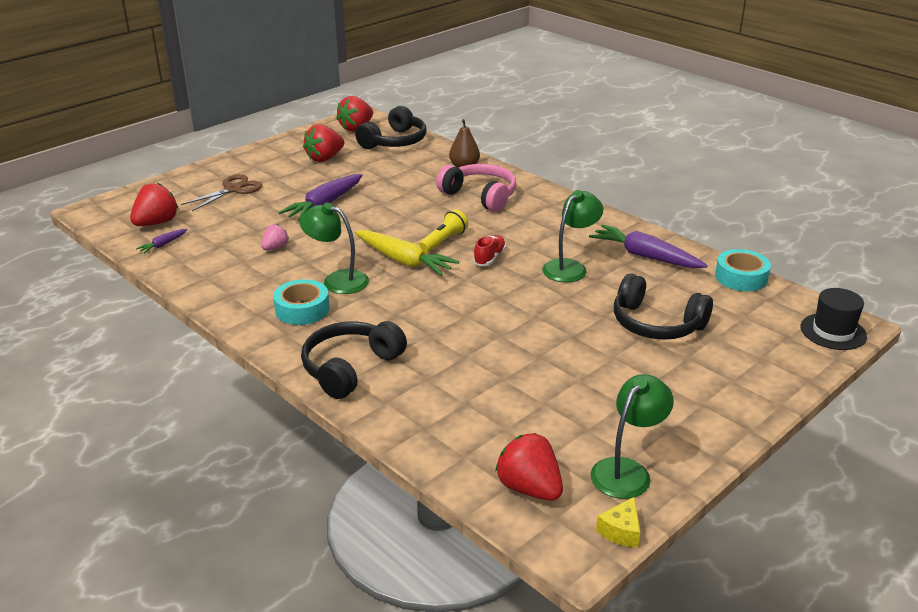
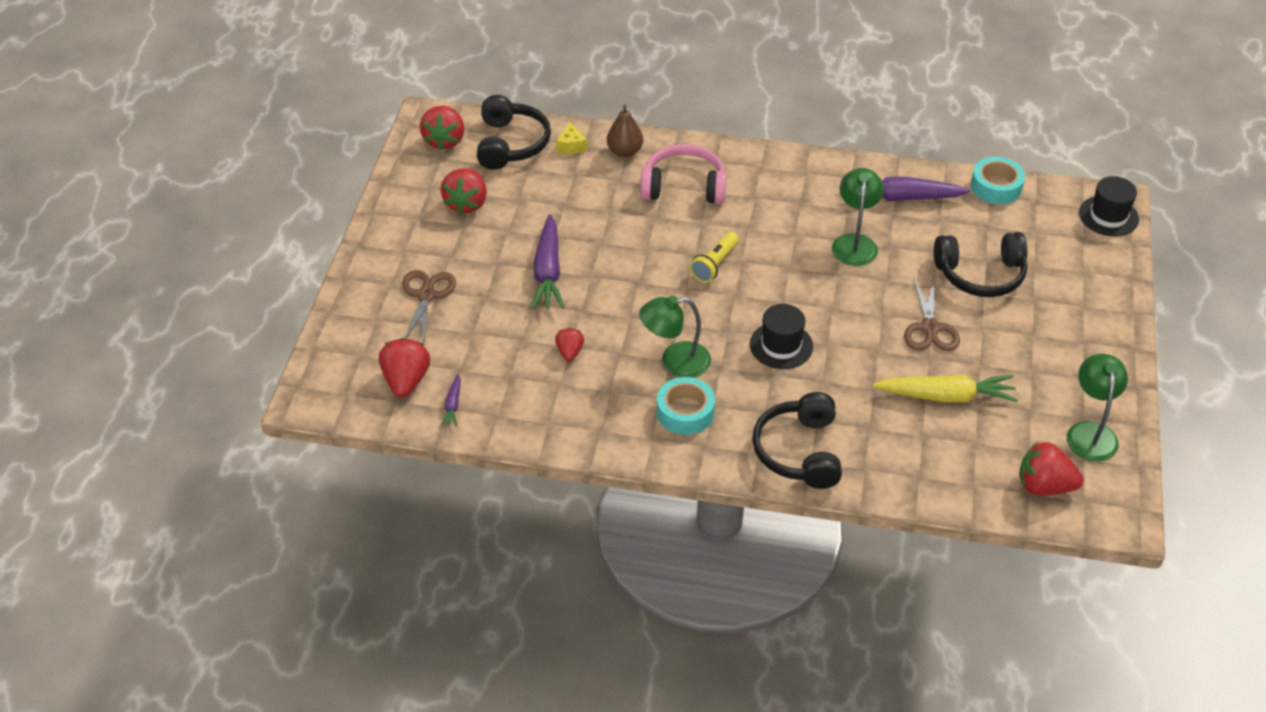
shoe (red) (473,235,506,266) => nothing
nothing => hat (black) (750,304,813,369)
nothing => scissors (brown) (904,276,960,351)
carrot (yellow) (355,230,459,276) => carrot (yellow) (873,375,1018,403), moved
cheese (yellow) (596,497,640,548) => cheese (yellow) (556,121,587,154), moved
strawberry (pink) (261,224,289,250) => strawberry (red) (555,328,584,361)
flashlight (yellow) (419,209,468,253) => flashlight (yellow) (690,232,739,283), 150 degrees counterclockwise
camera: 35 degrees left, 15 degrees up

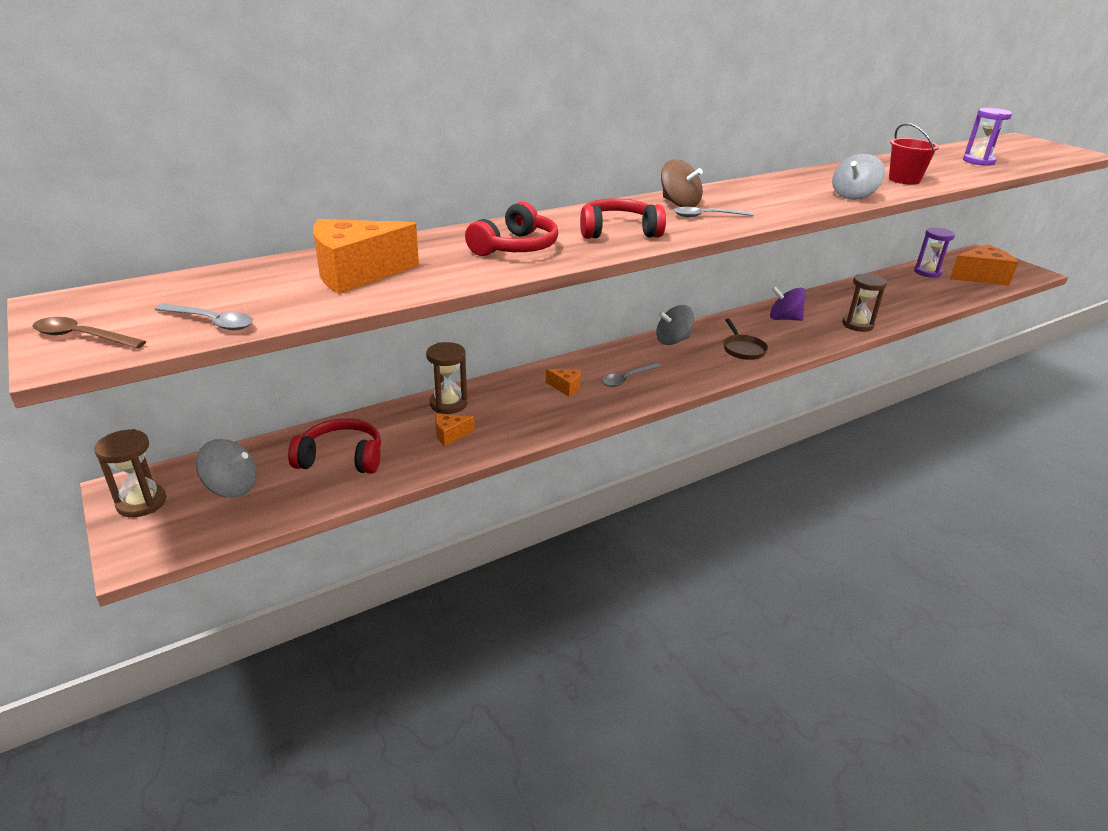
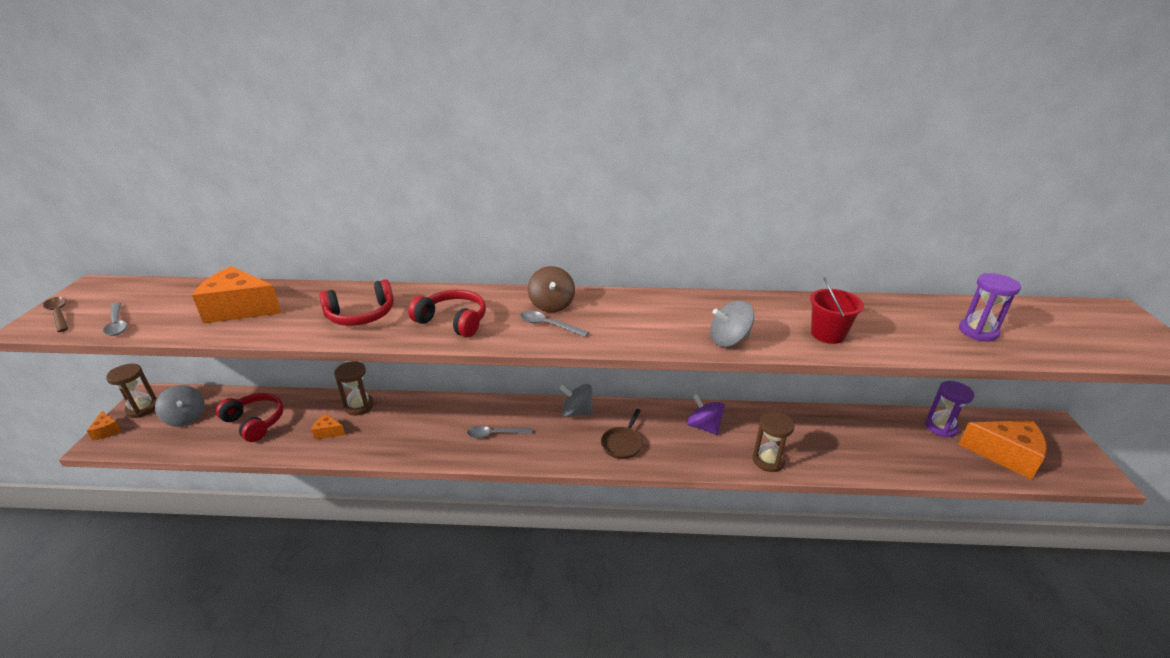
cheese (orange) (546,369,581,397) => cheese (orange) (87,411,122,440), moved
camera: 35 degrees right, 0 degrees up

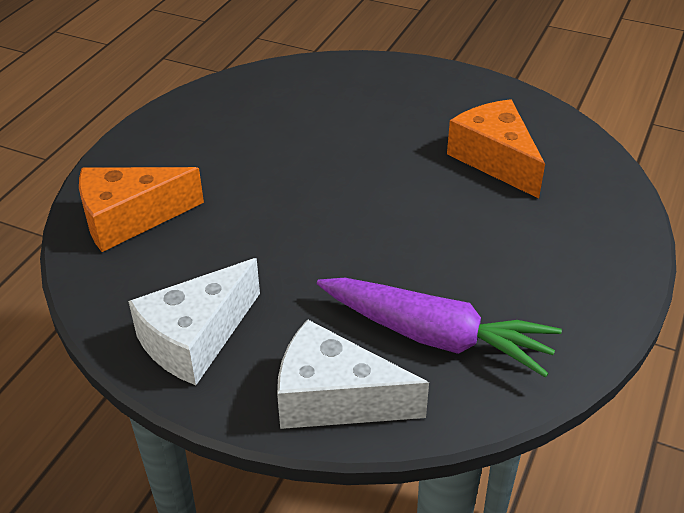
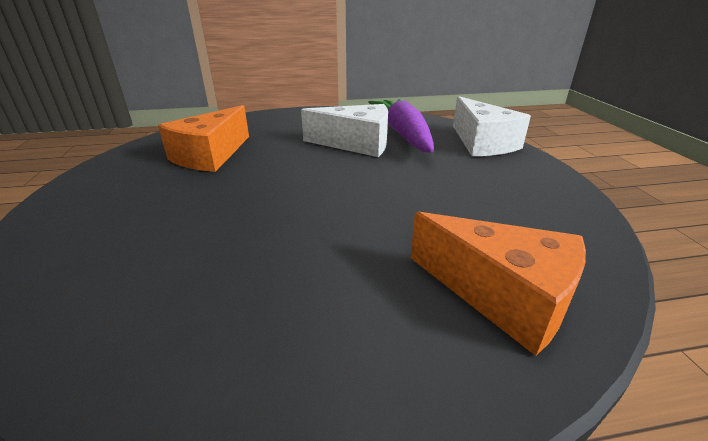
cheese (white) (128,258,260,385) => cheese (white) (301,104,388,157), moved
camera: 125 degrees left, 10 degrees down

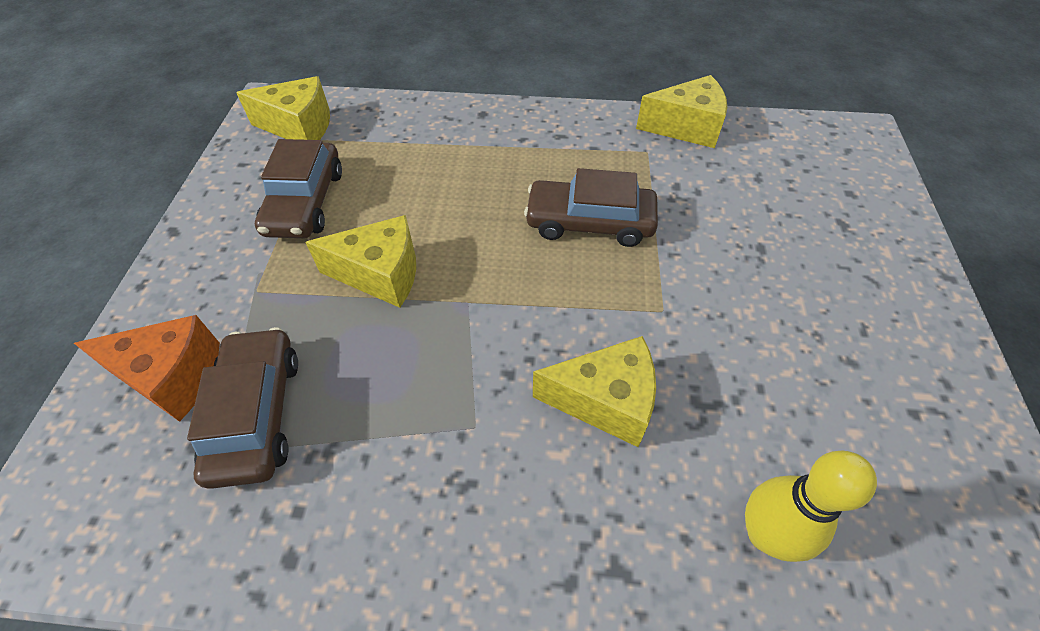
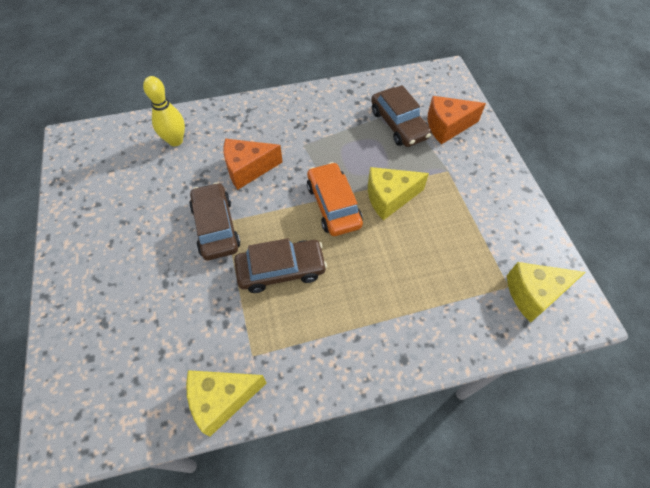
nothing => car (orange) (307,162,363,236)
car (brown) (255,139,342,238) => car (brown) (189,182,241,260), moved
cheese (yellow) (533,336,656,447) => cheese (orange) (224,138,283,190)
camera: 160 degrees right, 5 degrees up

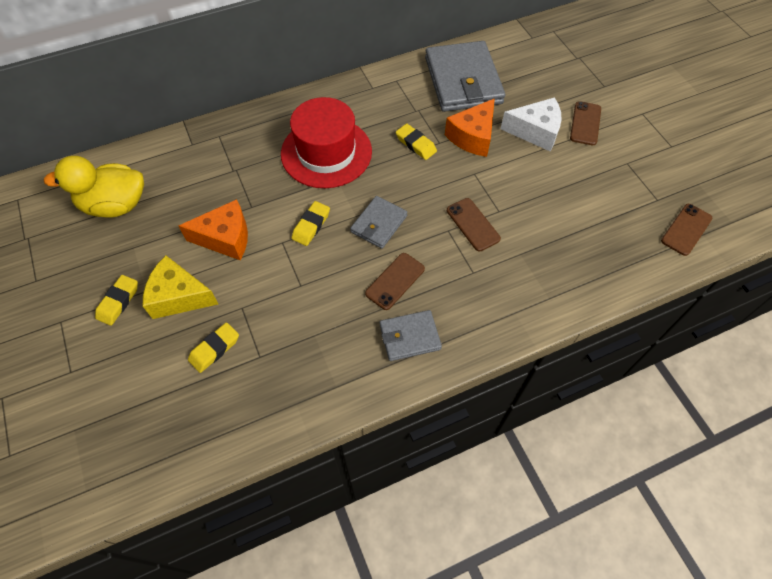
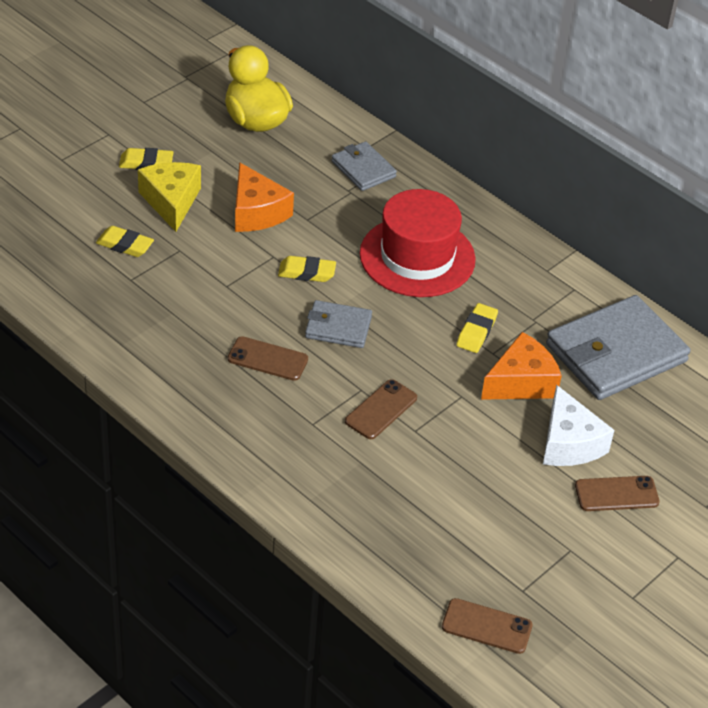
wallet (grey) (380,310,442,361) => wallet (grey) (331,141,397,191), moved
cheese (orange) (445,98,495,157) => cheese (orange) (481,332,562,400), 135 degrees clockwise
camera: 65 degrees right, 15 degrees down

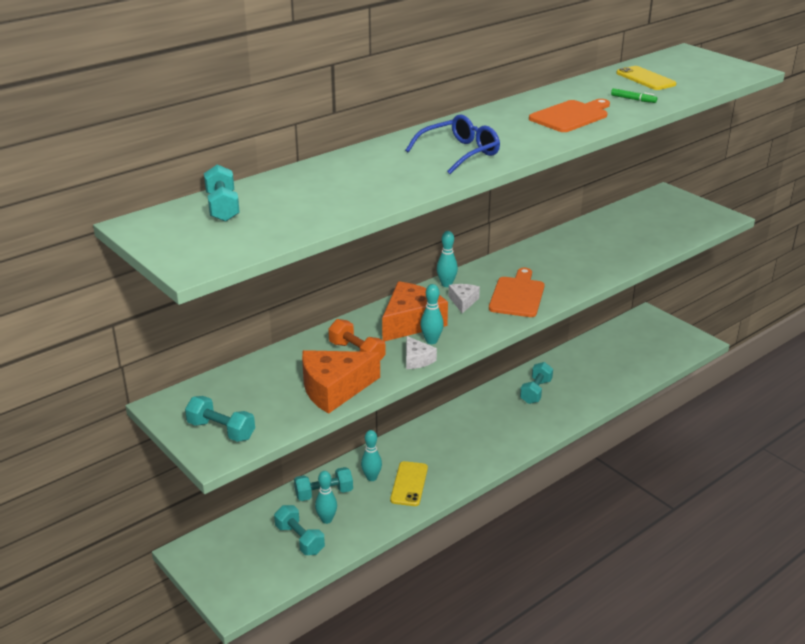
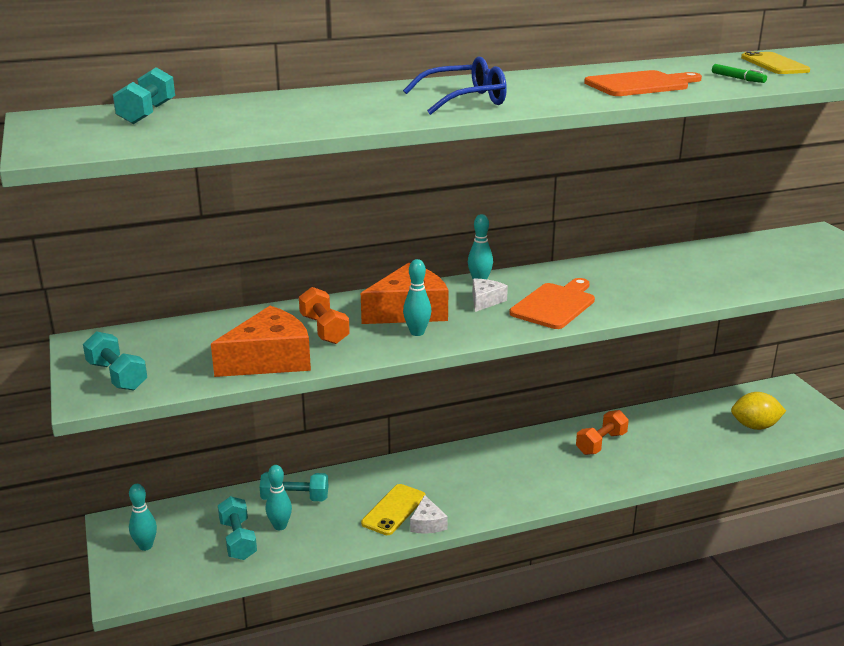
nothing => lemon (yellow) (731,392,786,430)
bowling pin (turquoise) (361,430,382,481) => bowling pin (turquoise) (129,484,157,551), moved
cheese (white) (406,336,437,369) => cheese (white) (410,495,448,534), moved
dumbbell (turquoise) (520,362,553,404) => dumbbell (orange) (576,410,629,455)
cheese (orange) (302,350,380,414) => cheese (orange) (211,306,311,377), 150 degrees clockwise
camera: 20 degrees right, 5 degrees down

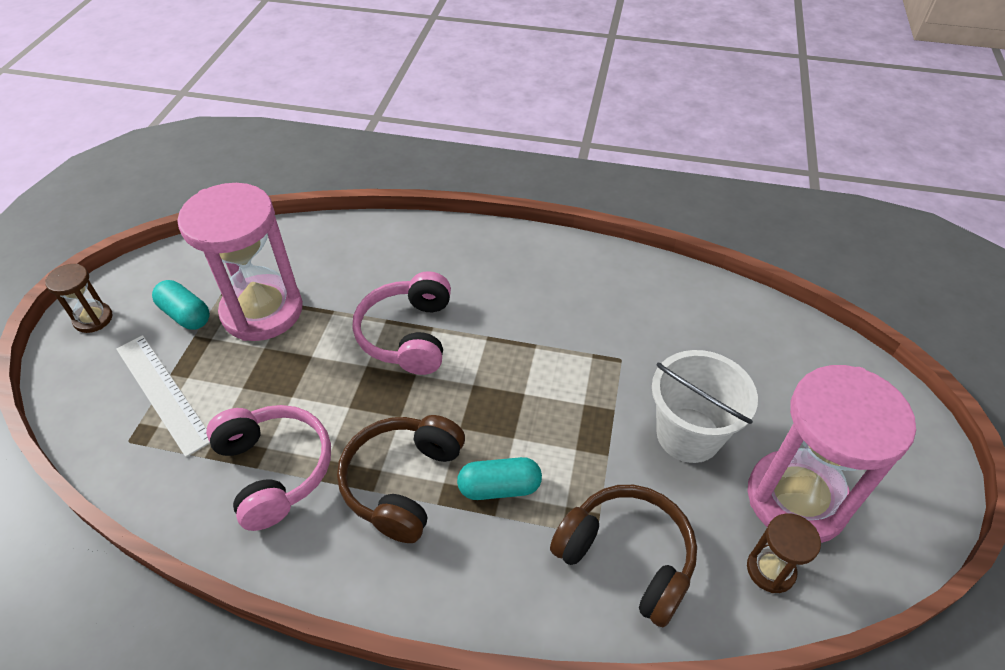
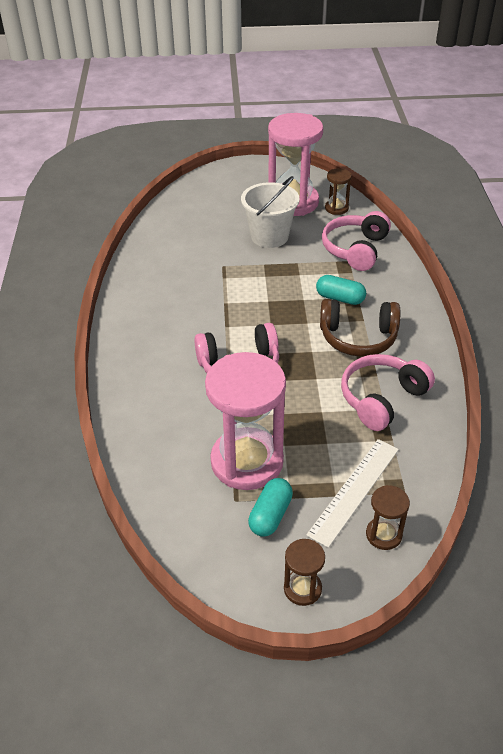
nothing => hourglass (brown) (366,485,410,550)
headphones (brown) (550,485,697,628) => headphones (pink) (322,211,391,271)
capsule (turquoise) (457,457,542,500) => capsule (turquoise) (316,275,366,305), 45 degrees counterclockwise
camera: 105 degrees left, 5 degrees down

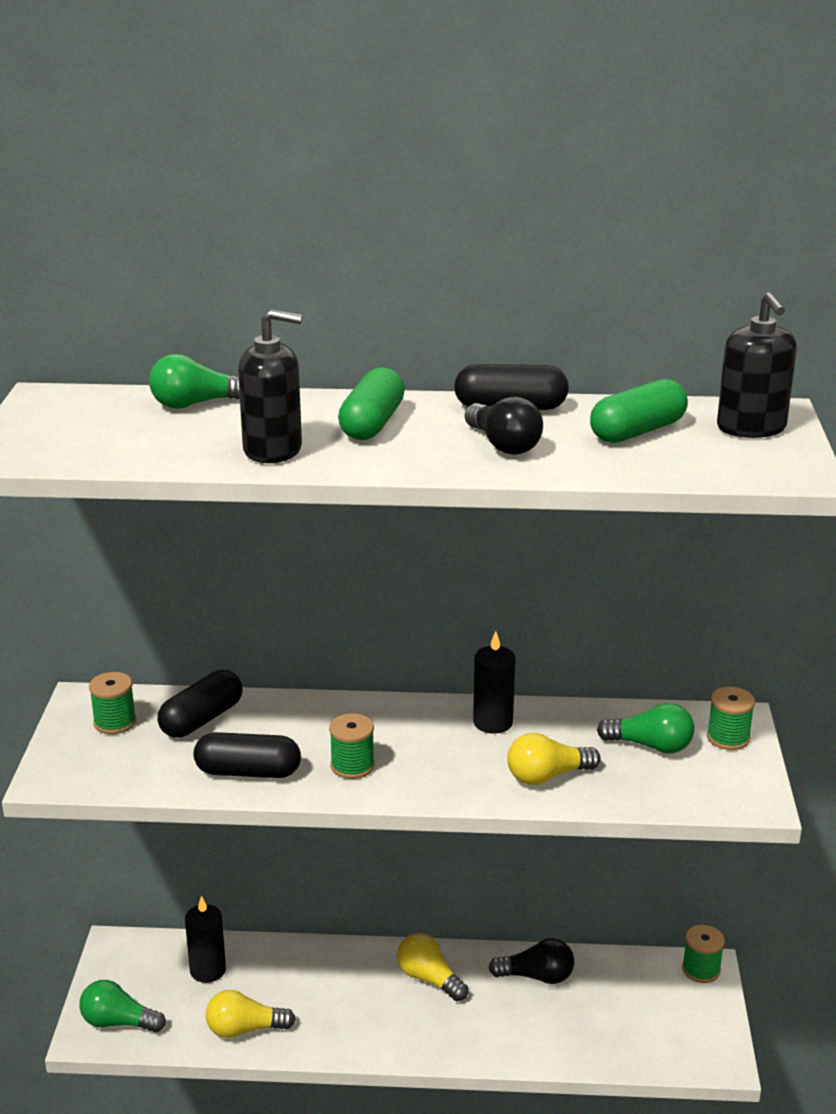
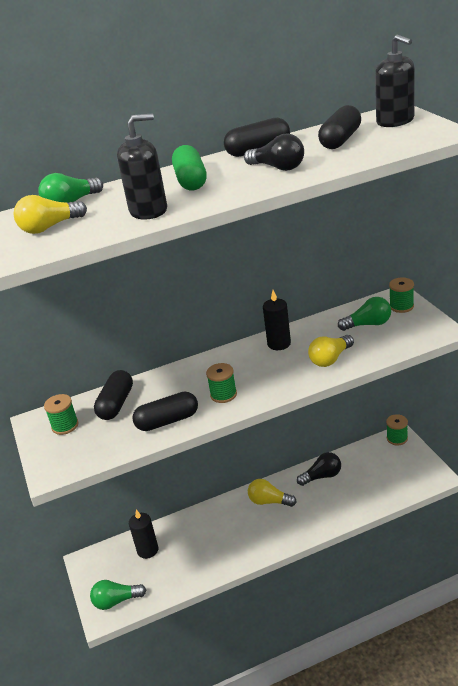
light bulb (yellow) (206,990,296,1038) => light bulb (yellow) (14,195,87,234), moved
capsule (green) (590,379,688,443) => capsule (black) (318,105,361,149)
camera: 20 degrees left, 5 degrees up

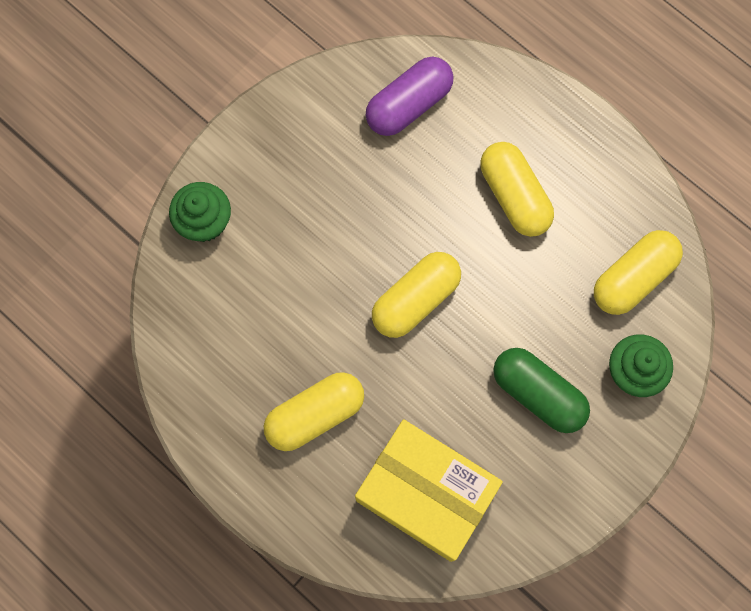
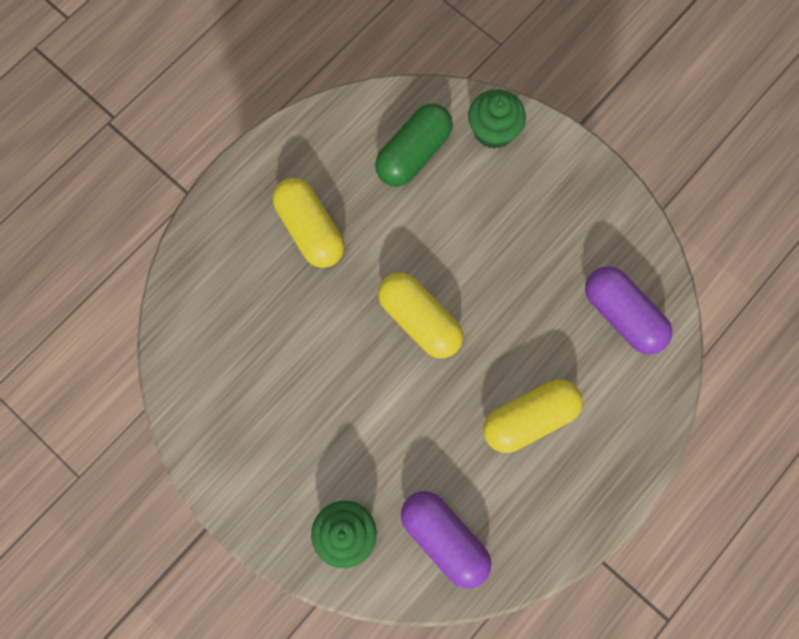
box (yellow) (355,419,503,562) => nothing
capsule (green) (493,348,590,433) => capsule (green) (375,103,453,186), moved
capsule (yellow) (594,230,683,315) => capsule (purple) (401,491,491,589)
camera: 90 degrees right, 0 degrees up

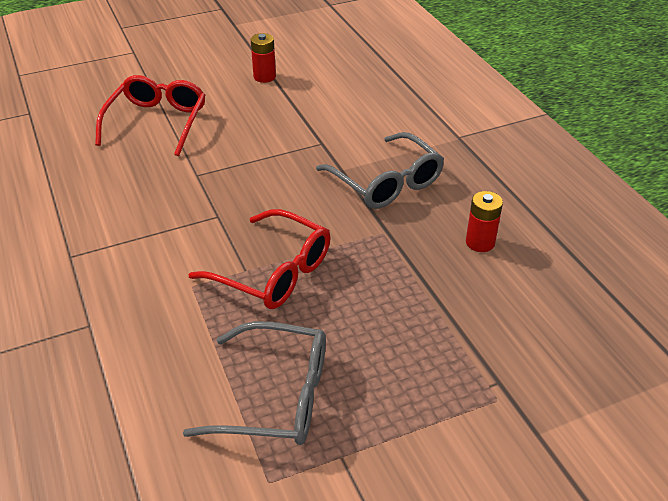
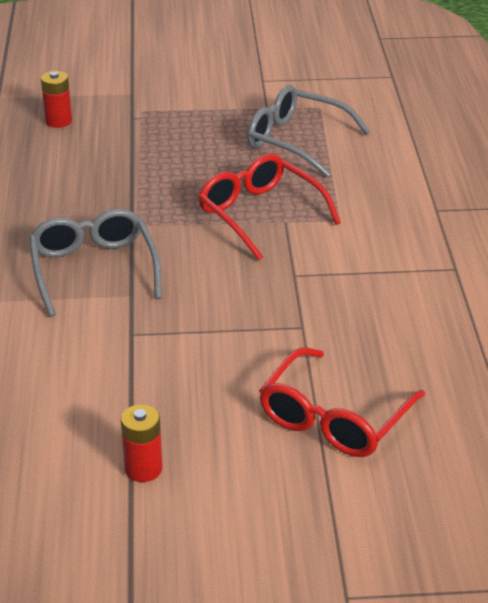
battery (red) (466,191,503,252) => battery (red) (41,71,72,128), moved
camera: 160 degrees left, 5 degrees down

